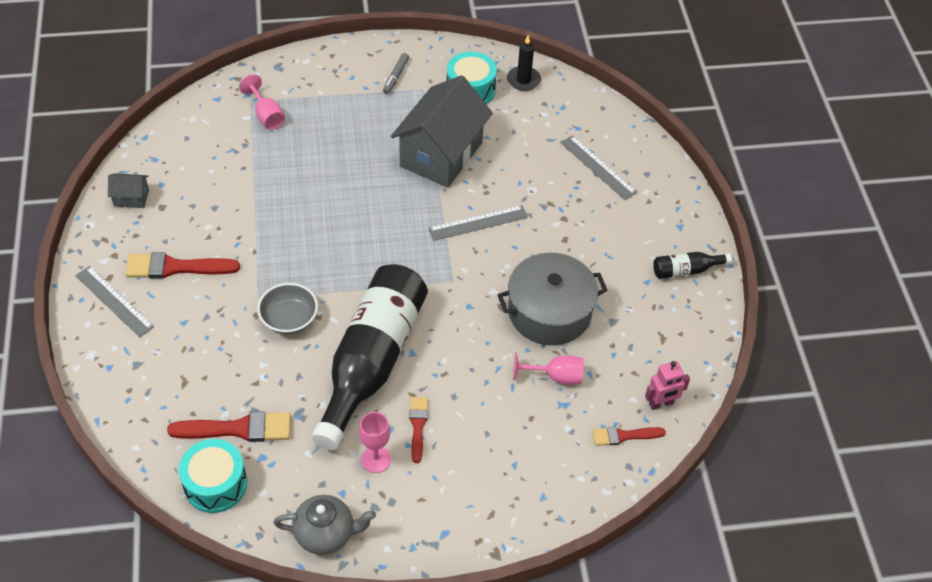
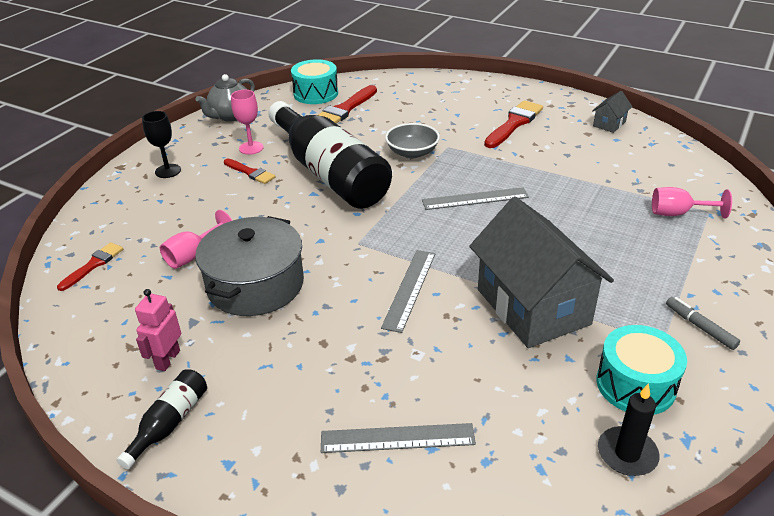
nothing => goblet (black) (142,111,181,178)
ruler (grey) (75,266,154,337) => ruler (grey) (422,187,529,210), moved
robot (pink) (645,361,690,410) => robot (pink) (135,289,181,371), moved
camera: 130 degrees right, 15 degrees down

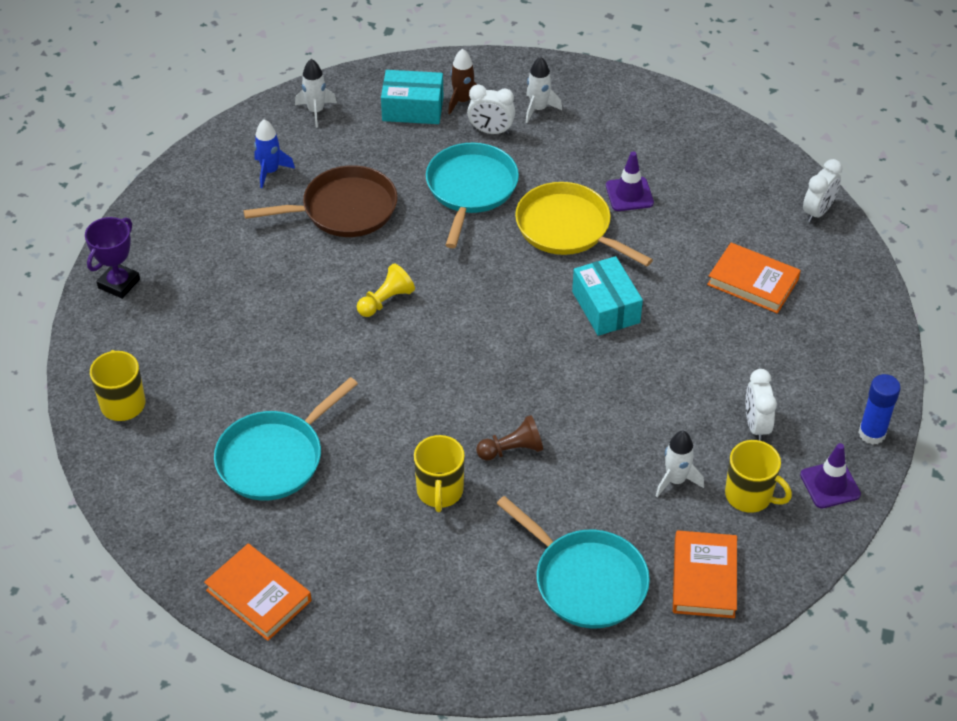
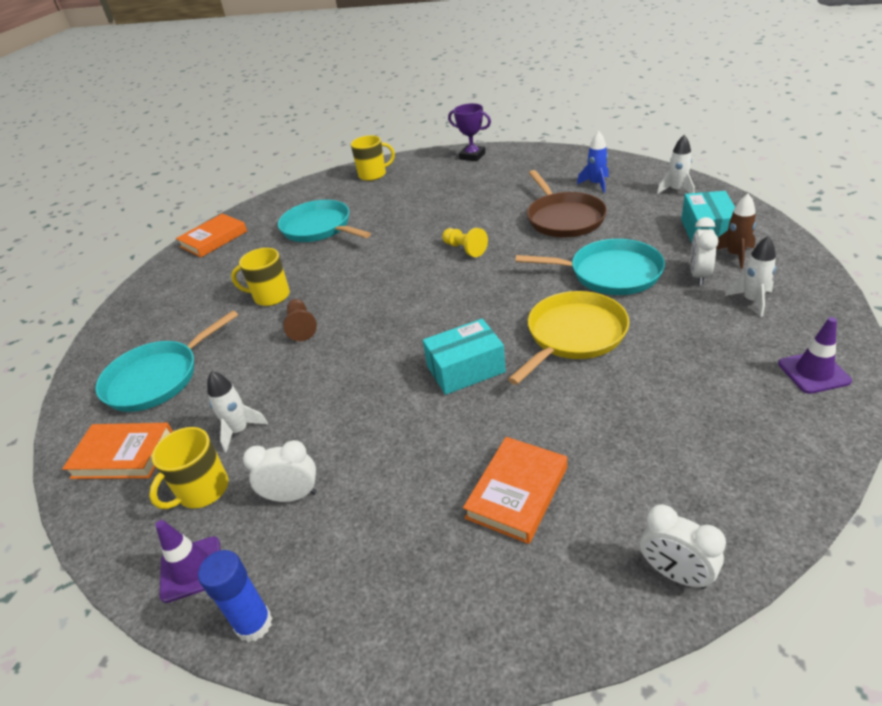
traffic cone (purple) (606,152,654,211) => traffic cone (purple) (778,317,852,394), moved
camera: 95 degrees right, 10 degrees down

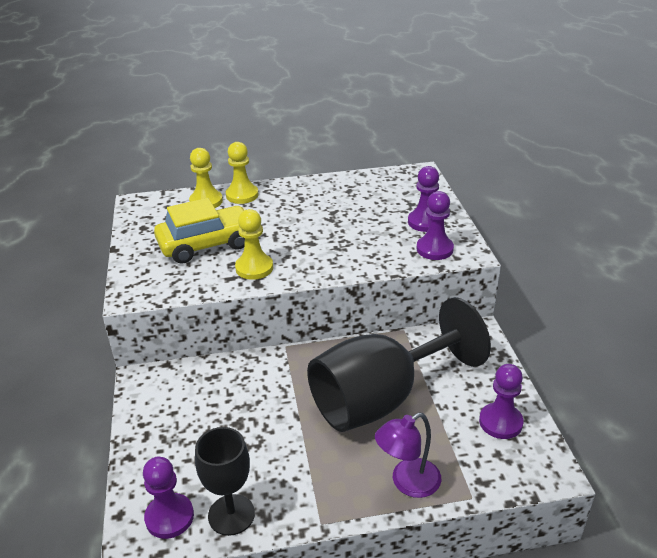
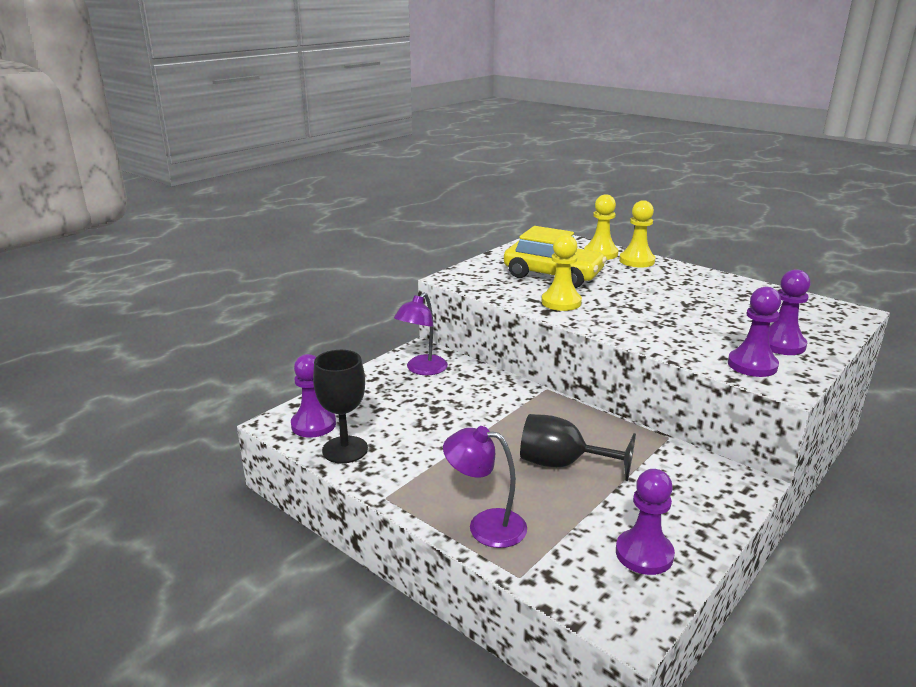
nothing => lamp (purple) (394,293,448,375)
goblet (black) (307,297,491,432) => goblet (black) (520,414,636,481), x0.53
camera: 50 degrees right, 10 degrees down

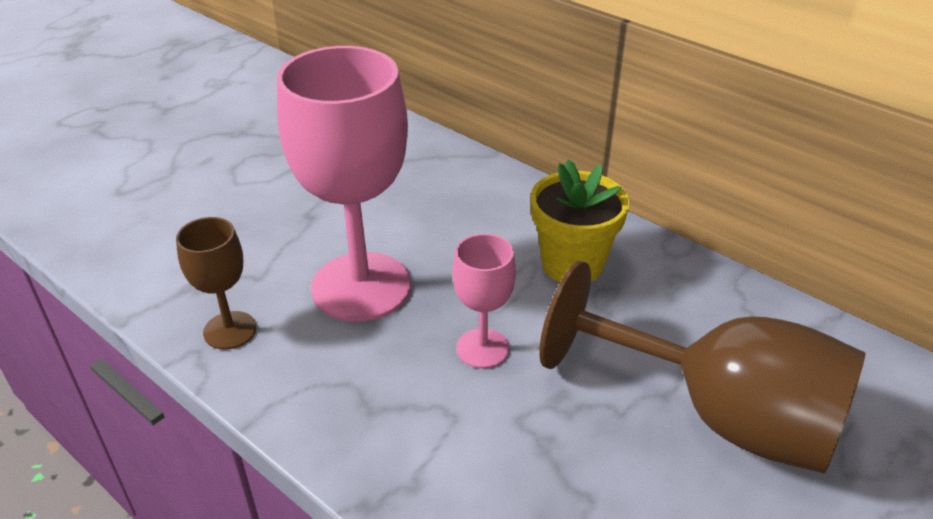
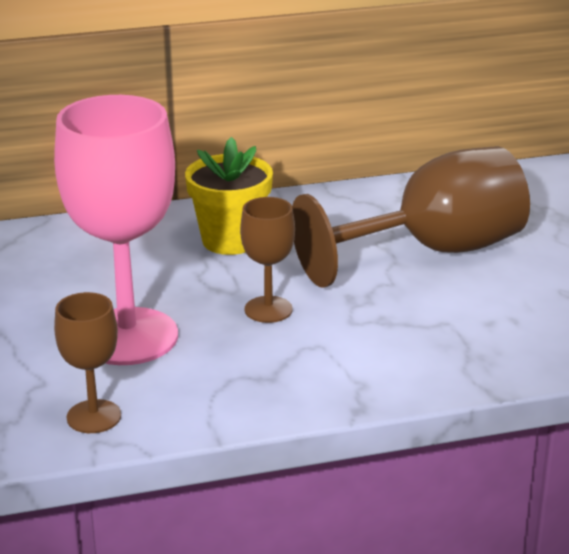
goblet (pink) (452,234,516,368) => goblet (brown) (240,197,295,323)
camera: 55 degrees left, 10 degrees down

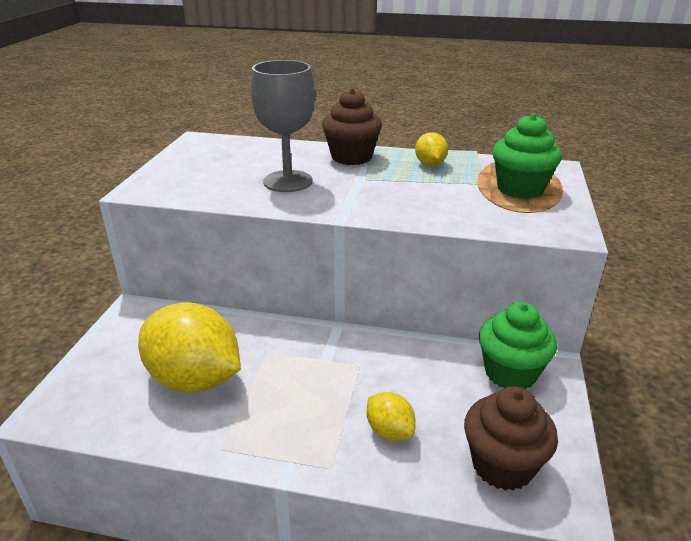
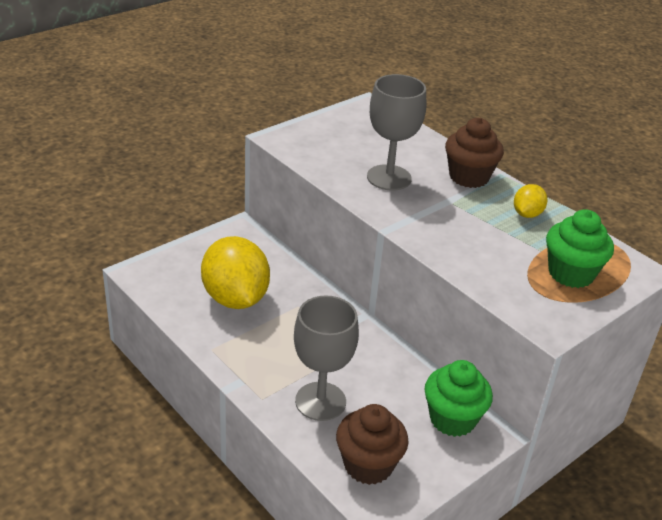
lemon (yellow) (367,392,416,441) => goblet (grey) (294,295,359,421)
camera: 35 degrees right, 5 degrees up

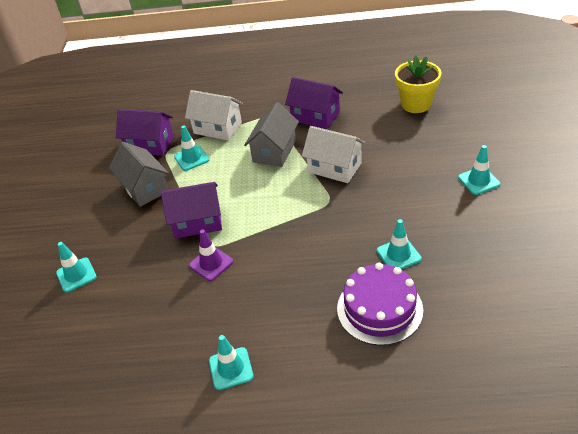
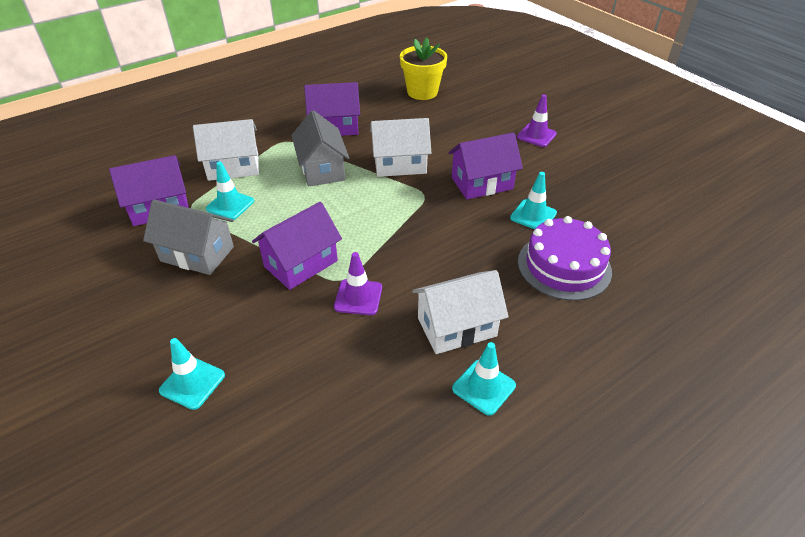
nothing => house (white) (412,270,508,354)
nothing => house (purple) (448,133,523,199)
traffic cone (turquoise) (458,145,501,195) => traffic cone (purple) (517,94,557,147)
camera: 40 degrees left, 0 degrees up

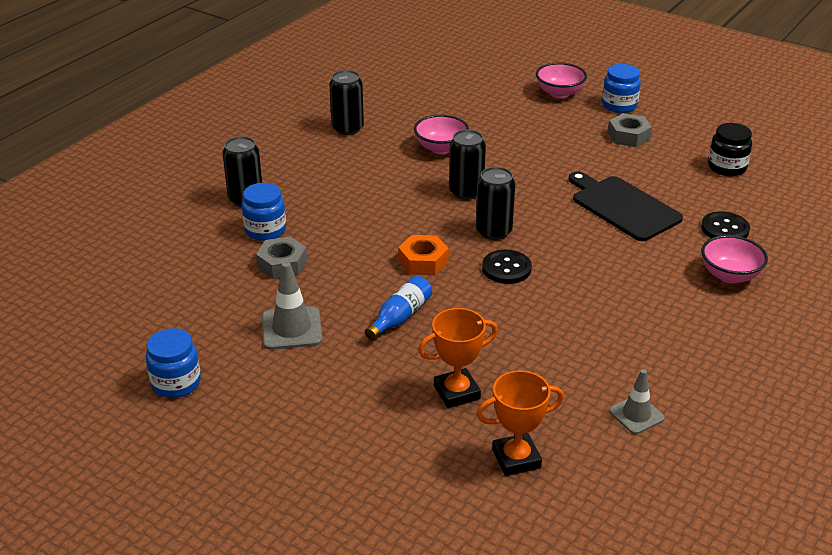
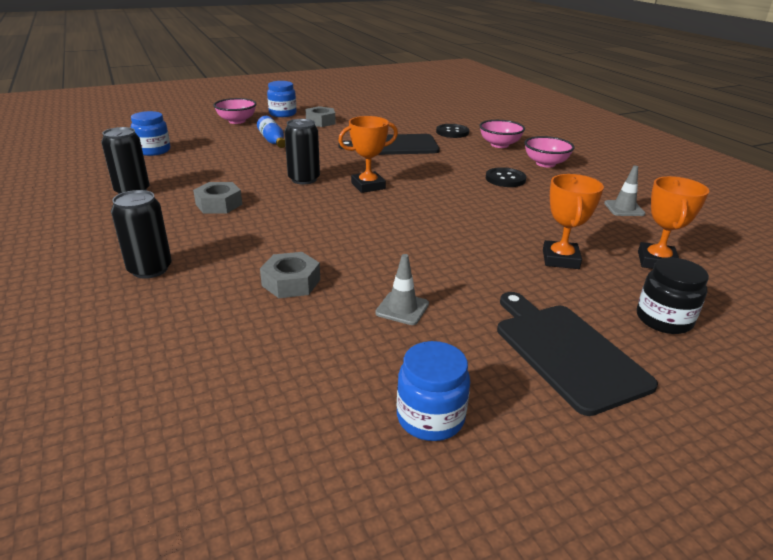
nut (orange) (398,235,449,275) => nothing
nothing => nut (grey) (193,182,243,213)
nothing => cutting board (black) (497,292,658,416)
jar (blue) (242,183,286,241) => jar (blue) (131,111,170,156), moved
bottle (blue) (365,276,432,340) => bottle (blue) (257,116,286,148), moved
bowl (pink) (414,115,469,154) => bowl (pink) (524,136,574,168), moved
button (black) (482,250,532,284) => button (black) (486,167,526,187), moved
jar (black) (708,123,752,176) => jar (black) (637,258,709,334), moved
can (black) (476,167,515,240) => trophy (orange) (338,116,398,193)
traffic cone (grey) (262,262,322,350) => traffic cone (grey) (375,254,429,325), x0.67
camera: 60 degrees left, 5 degrees down

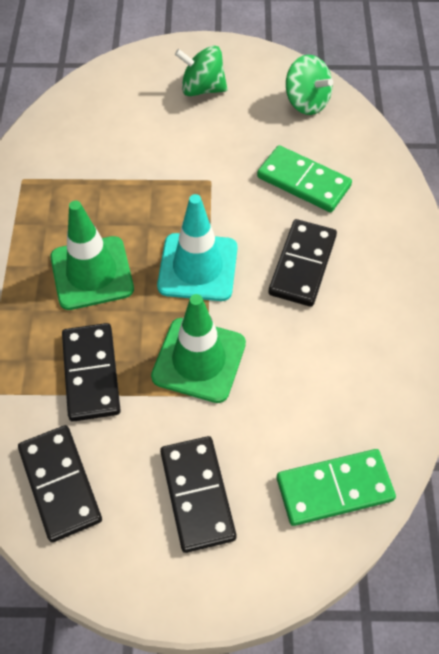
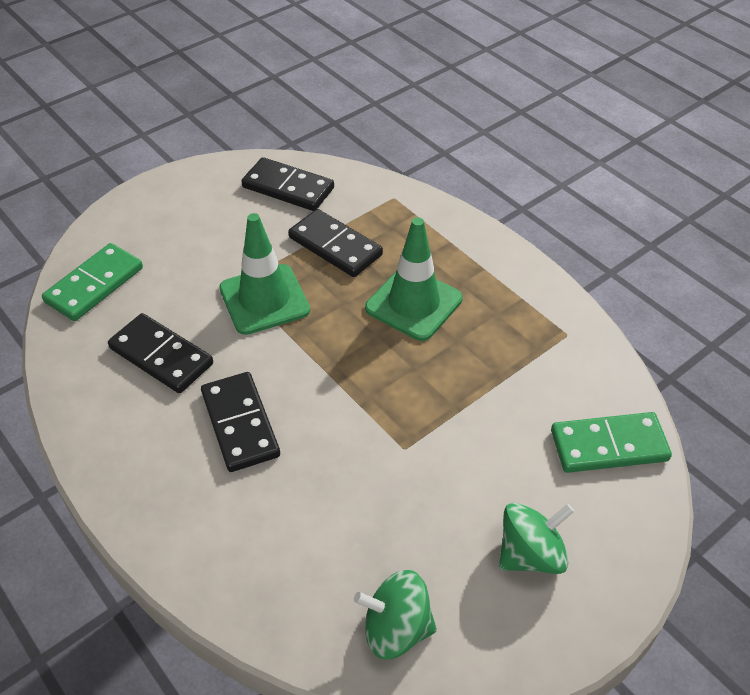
traffic cone (turquoise) (157,194,237,301) => nothing
domino (black) (160,436,237,553) => domino (black) (108,313,213,393), moved
domino (green) (257,145,352,212) => domino (green) (551,412,672,473), moved
camera: 140 degrees right, 10 degrees down

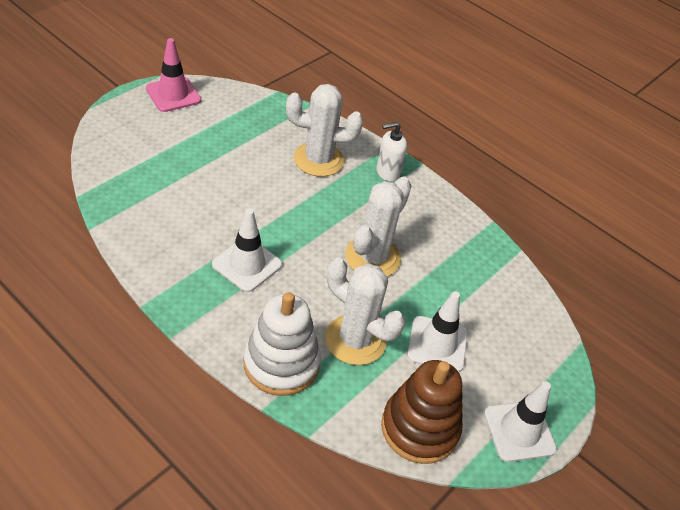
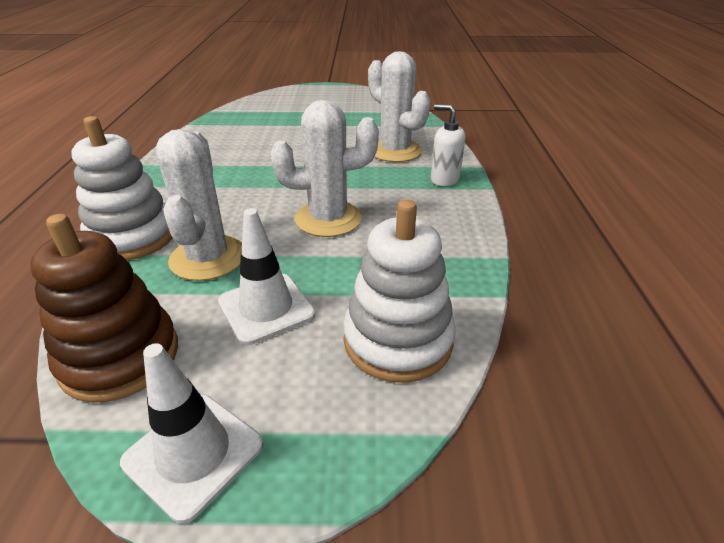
traffic cone (pink) (146,38,201,112) => nothing
traffic cone (white) (212,208,282,292) => nothing
nothing => stacking toy (white) (343,200,456,383)
camera: 55 degrees right, 10 degrees down

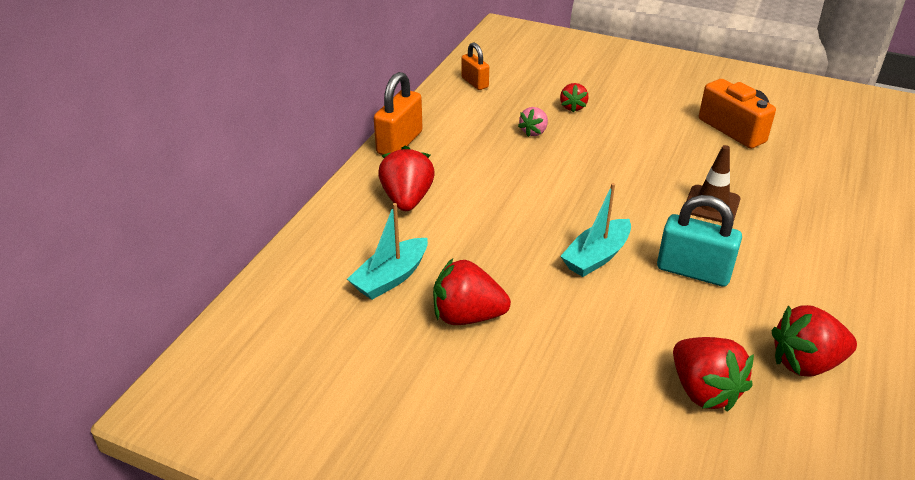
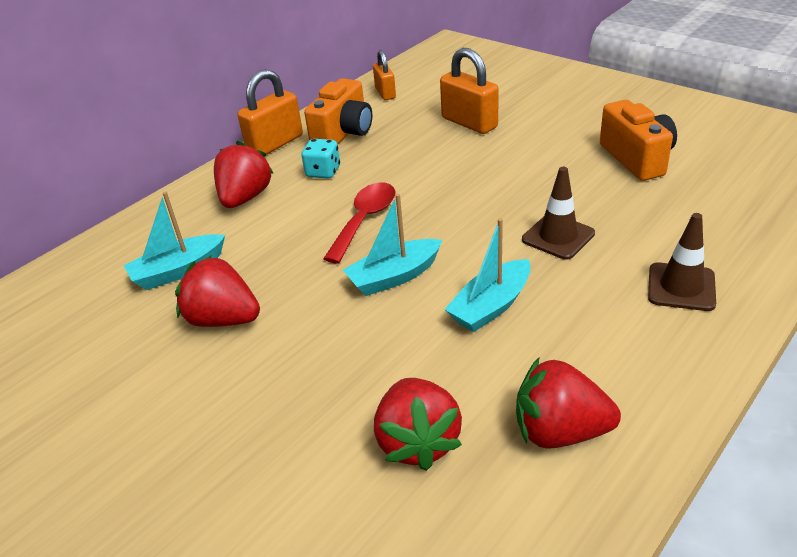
strawberry (pink) (518,107,548,137) => nothing
nothing => dice (turquoise) (301,139,340,179)
nothing => camera (orange) (304,78,372,144)
nothing => spoon (red) (323,182,396,264)
nothing => traffic cone (brown) (648,213,716,311)
strawberry (red) (560,83,589,112) => padlock (orange) (440,48,499,134)
padlock (turquoise) (657,195,742,287) => boat (turquoise) (444,218,531,332)
camera: 20 degrees right, 0 degrees up

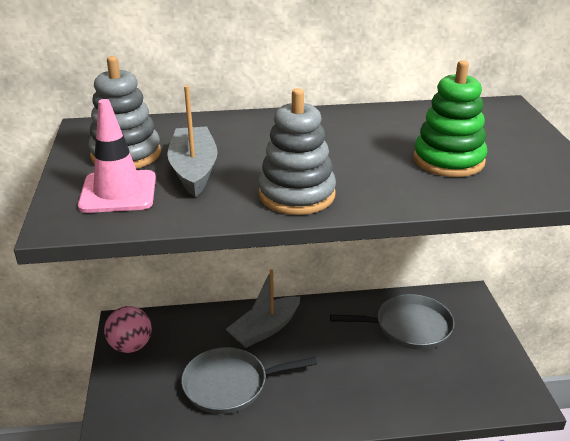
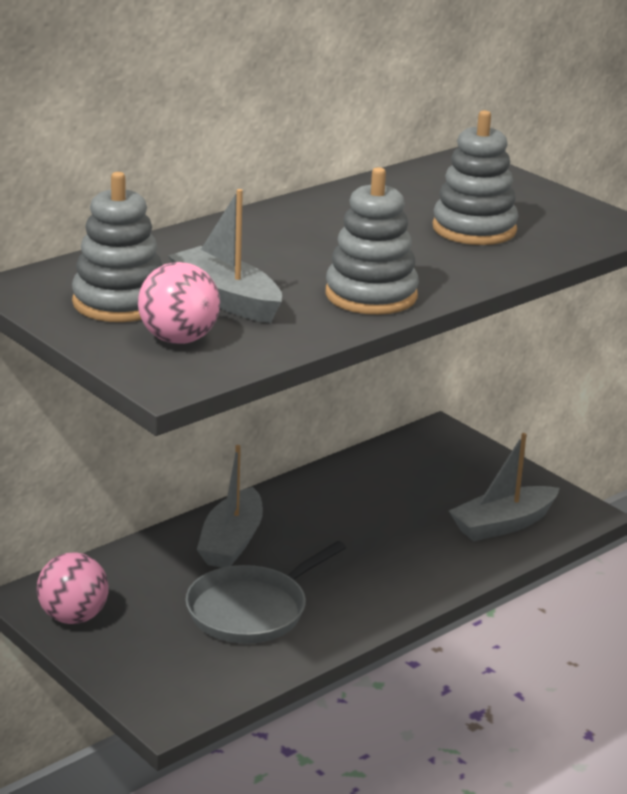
pan (grey) (330,294,454,350) => nothing
nothing => boat (grey) (449,433,560,541)
traffic cone (pink) (78,99,156,213) => ball (pink) (138,262,220,344)
stacking toy (green) (413,60,488,177) => stacking toy (grey) (433,110,518,245)
camera: 35 degrees left, 5 degrees down

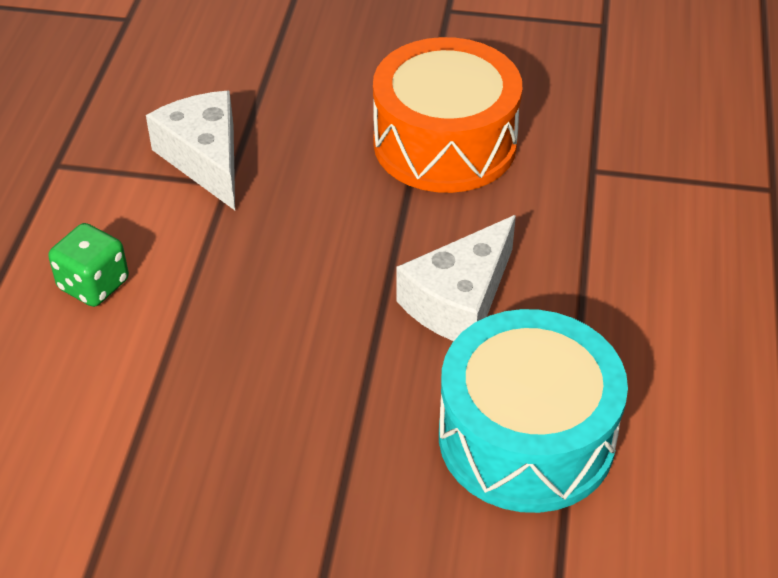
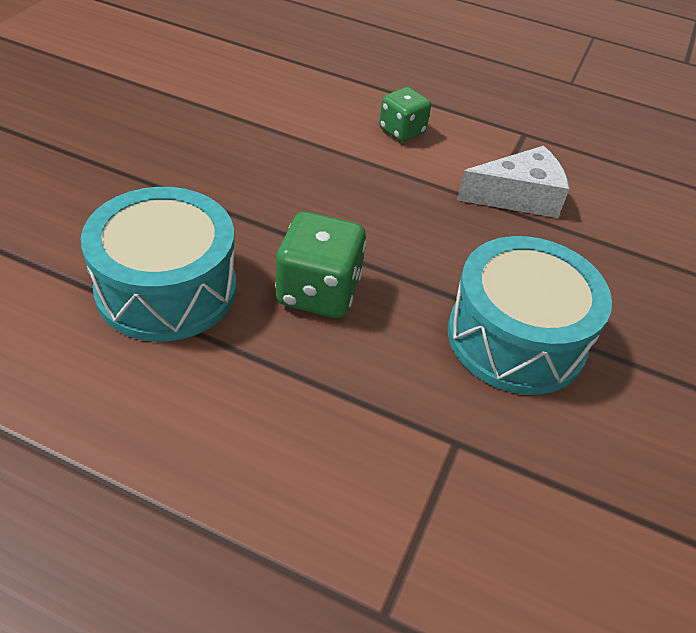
cheese (white) (396,215,516,341) => dice (green) (275,212,367,318)
drum (orange) (373,37,522,193) => drum (turquoise) (448,236,612,395)
camera: 100 degrees right, 0 degrees up

